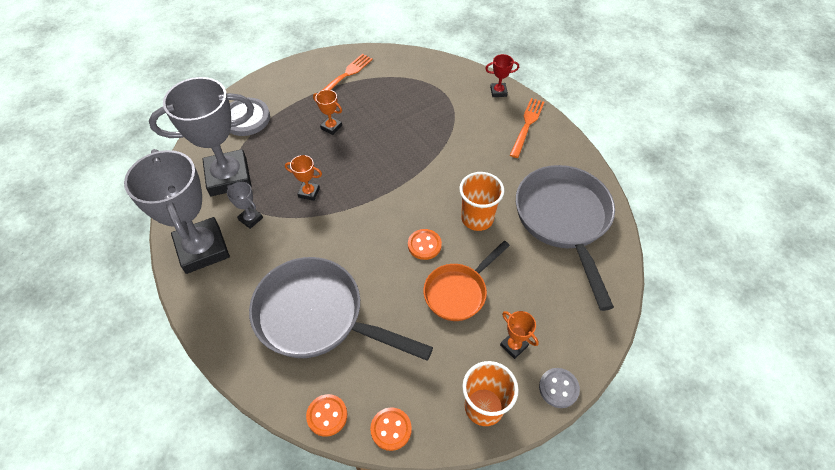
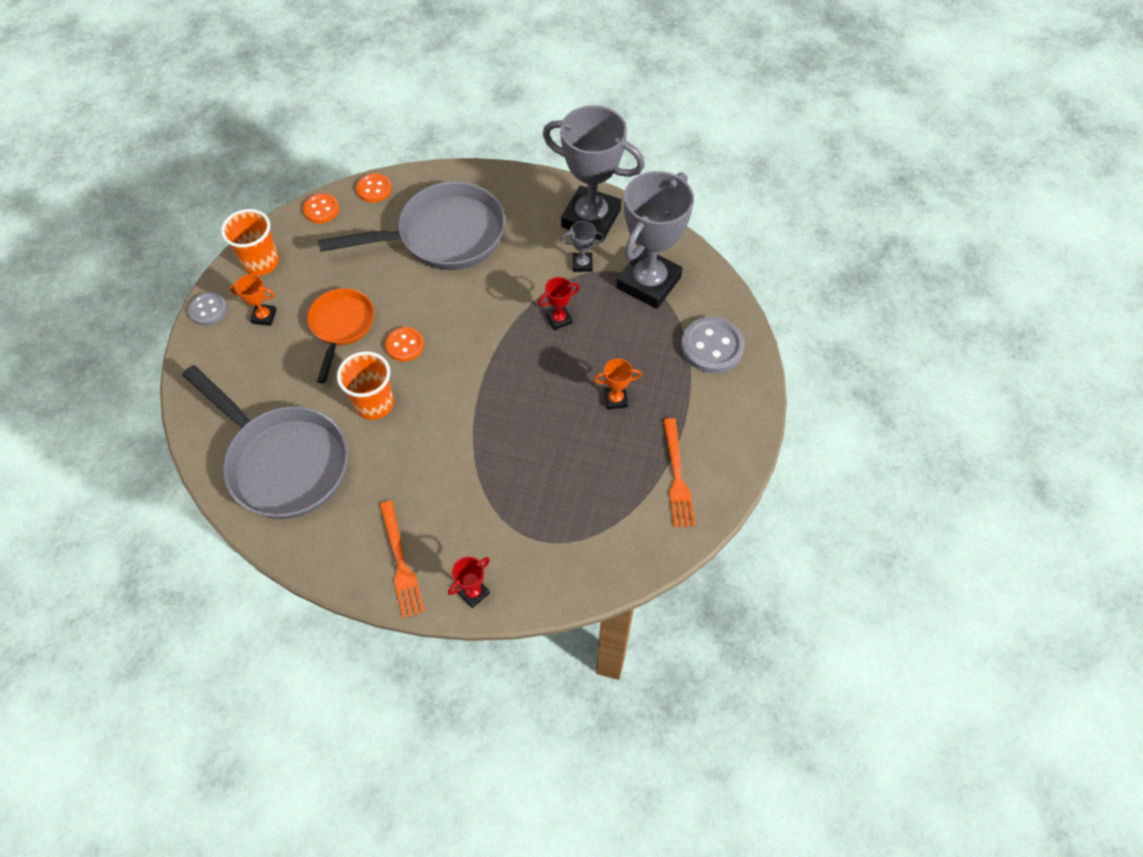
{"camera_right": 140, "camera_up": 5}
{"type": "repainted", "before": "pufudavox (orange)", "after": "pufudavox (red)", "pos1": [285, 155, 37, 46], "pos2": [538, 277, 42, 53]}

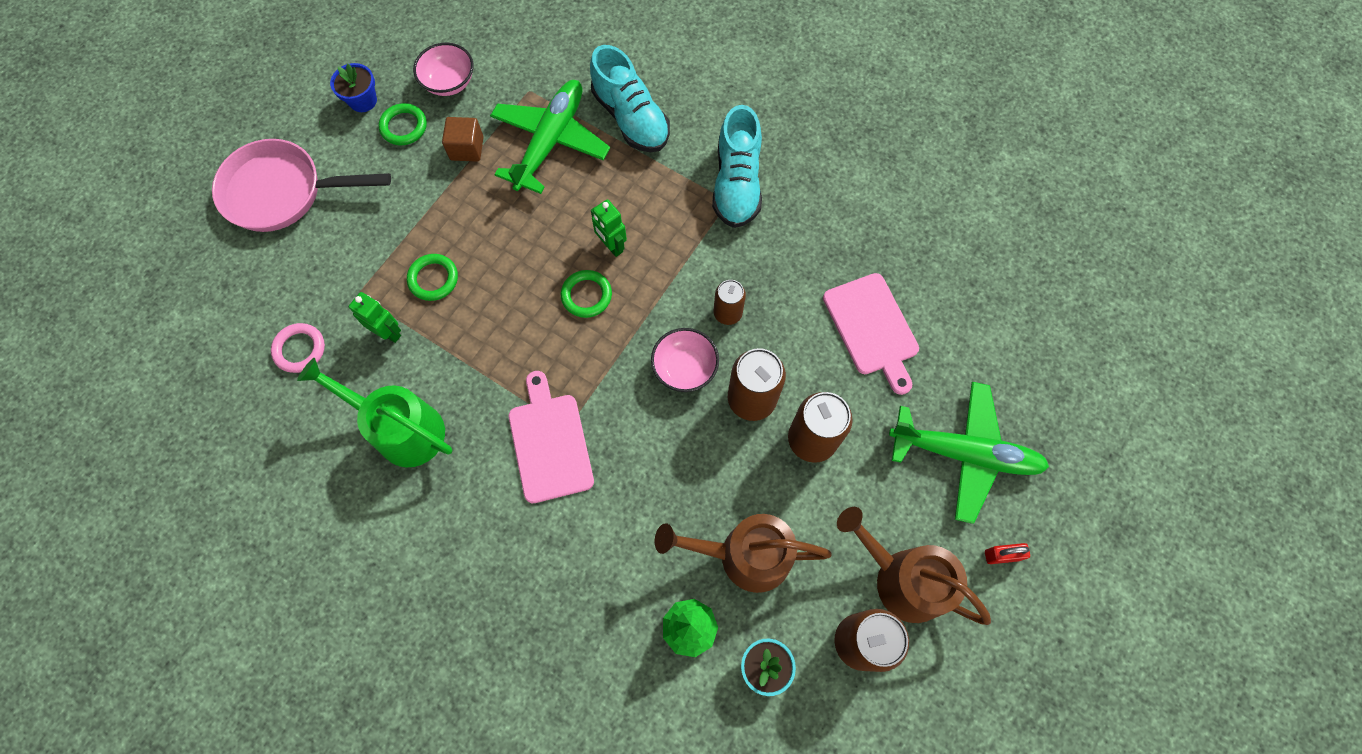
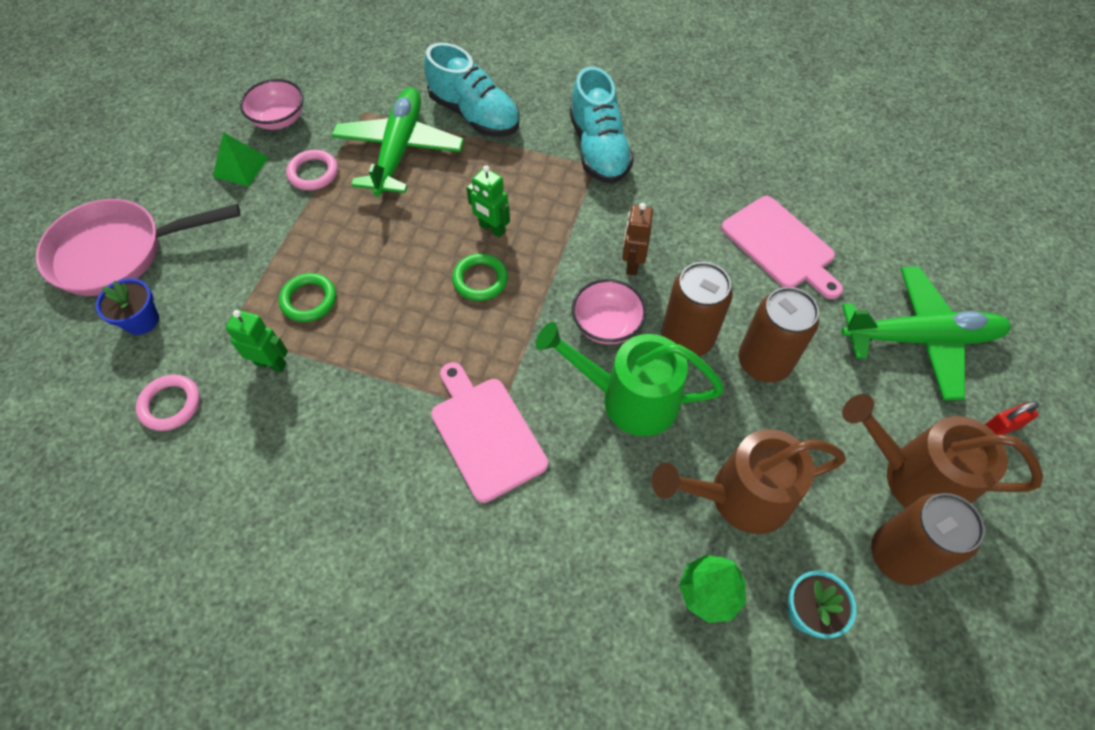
{"camera_right": -15, "camera_up": -10}
{"type": "shifted", "before": "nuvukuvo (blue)", "pos1": [330, 63, 47, 49], "pos2": [96, 278, 63, 57]}
{"type": "swapped", "before": "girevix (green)", "after": "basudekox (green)", "pos1": [378, 103, 49, 42], "pos2": [212, 132, 57, 54]}
{"type": "swapped", "before": "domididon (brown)", "after": "girevix (pink)", "pos1": [442, 117, 42, 45], "pos2": [286, 150, 52, 40]}
{"type": "swapped", "before": "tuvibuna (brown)", "after": "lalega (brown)", "pos1": [714, 280, 32, 45], "pos2": [622, 203, 31, 72]}
{"type": "shifted", "before": "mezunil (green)", "pos1": [297, 358, 156, 109], "pos2": [536, 322, 188, 114]}

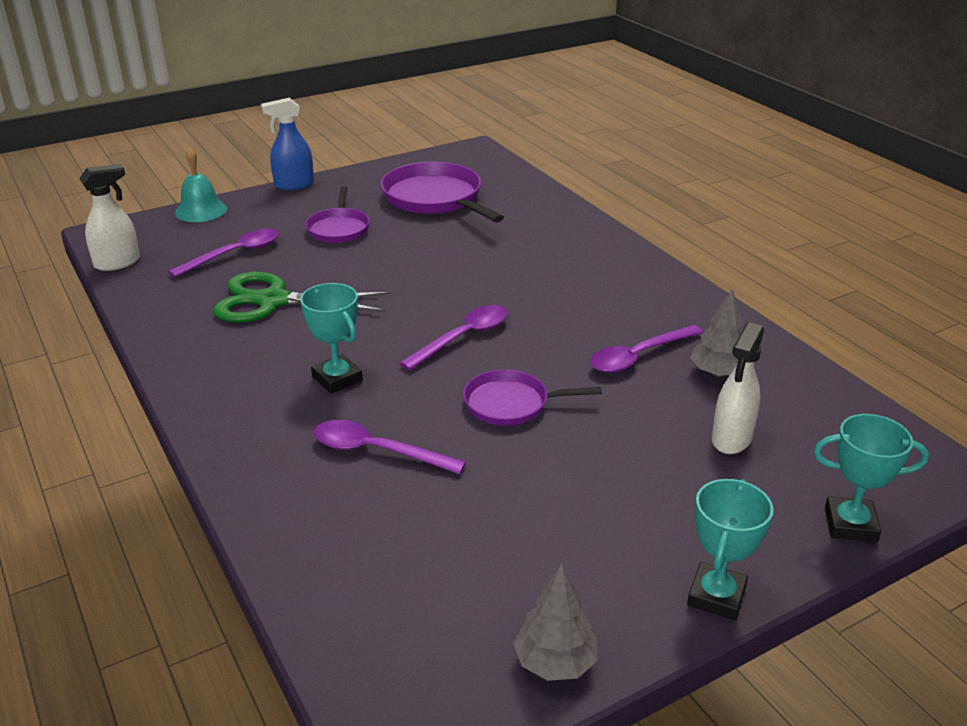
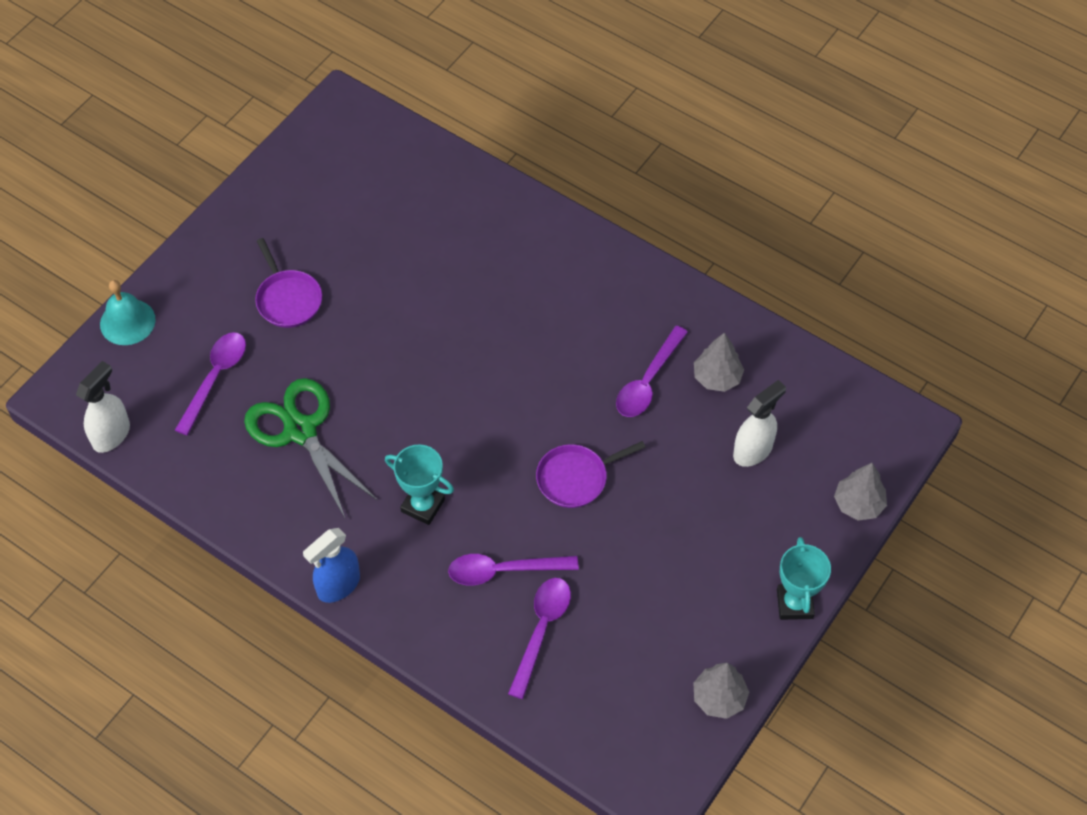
{"camera_right": -25, "camera_up": 25}
{"type": "shifted", "before": "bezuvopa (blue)", "pos1": [261, 98, 53, 92], "pos2": [303, 528, 57, 75]}
{"type": "gone", "before": "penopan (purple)", "pos1": [381, 162, 123, 60]}
{"type": "rotated", "before": "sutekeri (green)", "pos1": [213, 272, 178, 51], "pos2": [244, 378, 134, 142], "turn": 75}
{"type": "shifted", "before": "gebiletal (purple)", "pos1": [400, 305, 108, 65], "pos2": [508, 578, 63, 121]}
{"type": "rotated", "before": "bezuvopa (white)", "pos1": [712, 322, 52, 132], "pos2": [733, 380, 53, 87], "turn": -135}
{"type": "swapped", "before": "pufudavox (turquoise)", "after": "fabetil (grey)", "pos1": [814, 414, 115, 128], "pos2": [834, 463, 53, 58]}

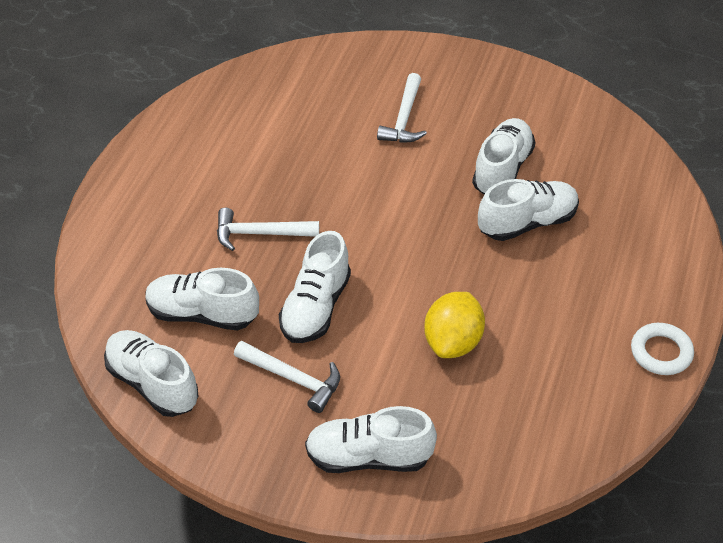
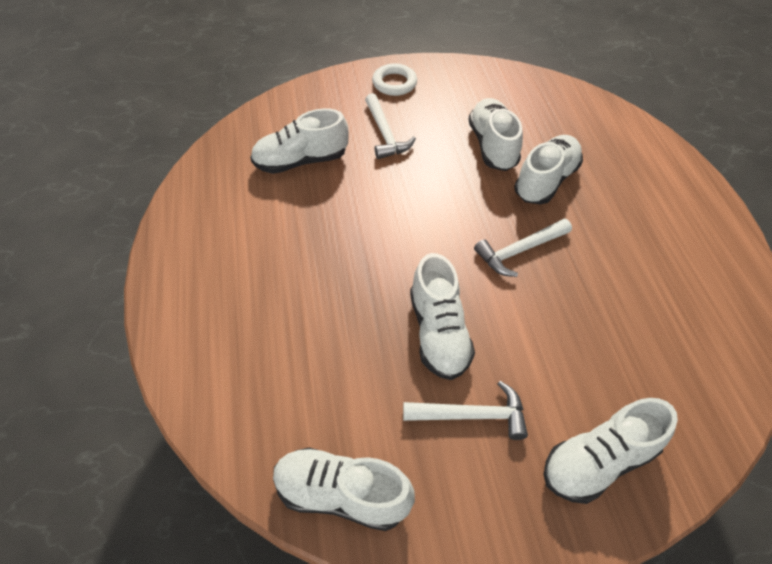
{"camera_right": -30, "camera_up": 5}
{"type": "shifted", "before": "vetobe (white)", "pos1": [217, 208, 102, 43], "pos2": [474, 218, 98, 59]}
{"type": "shifted", "before": "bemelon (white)", "pos1": [145, 268, 114, 63], "pos2": [250, 108, 99, 66]}
{"type": "gone", "before": "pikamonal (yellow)", "pos1": [424, 292, 61, 66]}
{"type": "shifted", "before": "girevix (white)", "pos1": [631, 323, 63, 52], "pos2": [372, 63, 45, 33]}

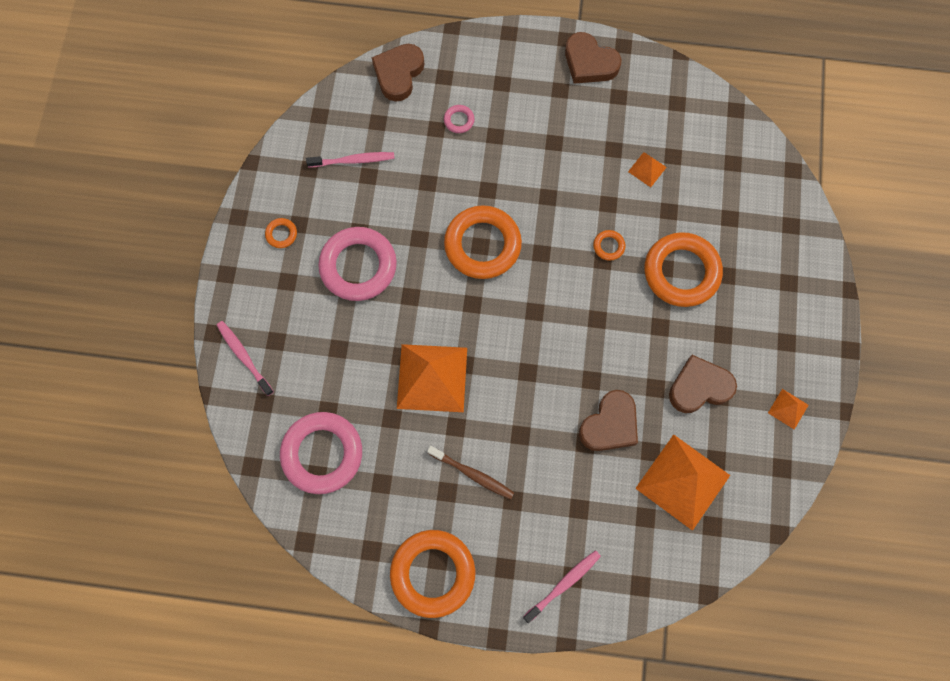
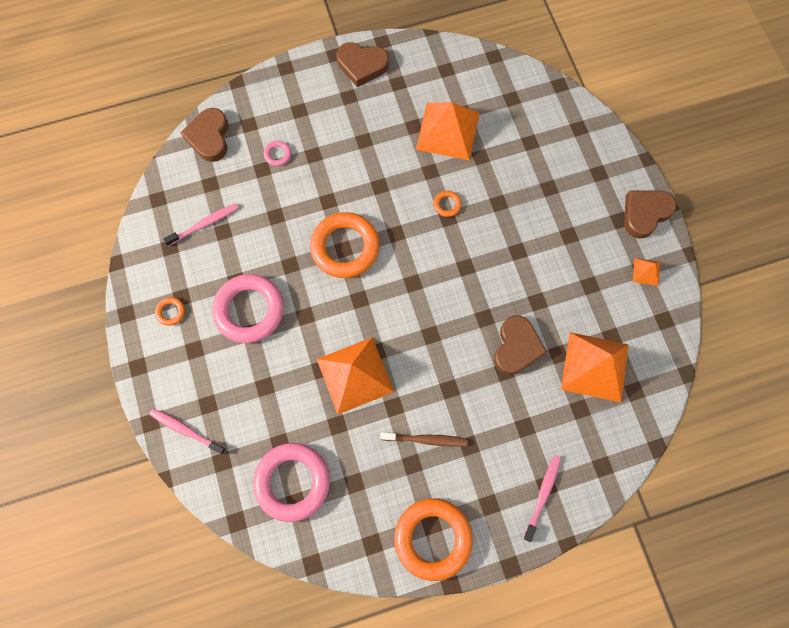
{"camera_right": -25, "camera_up": 0}
{"type": "scaled", "before": "basudekox (orange)", "pos1": [628, 152, 39, 35], "pos2": [416, 102, 64, 58], "scale": 2.23}
{"type": "gone", "before": "girevix (orange)", "pos1": [644, 232, 79, 75]}
{"type": "shifted", "before": "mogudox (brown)", "pos1": [669, 355, 68, 58], "pos2": [624, 190, 53, 49]}

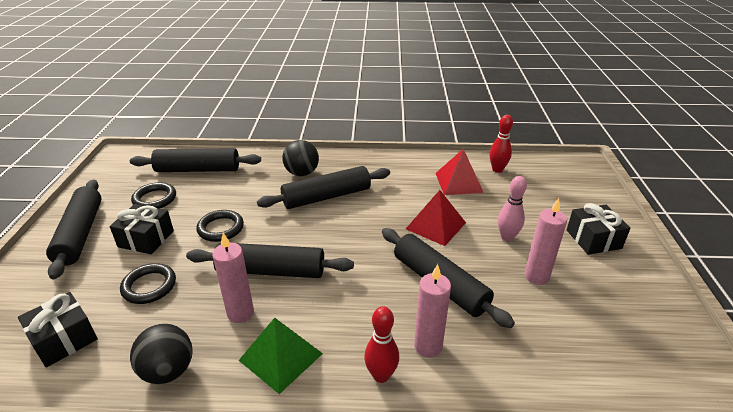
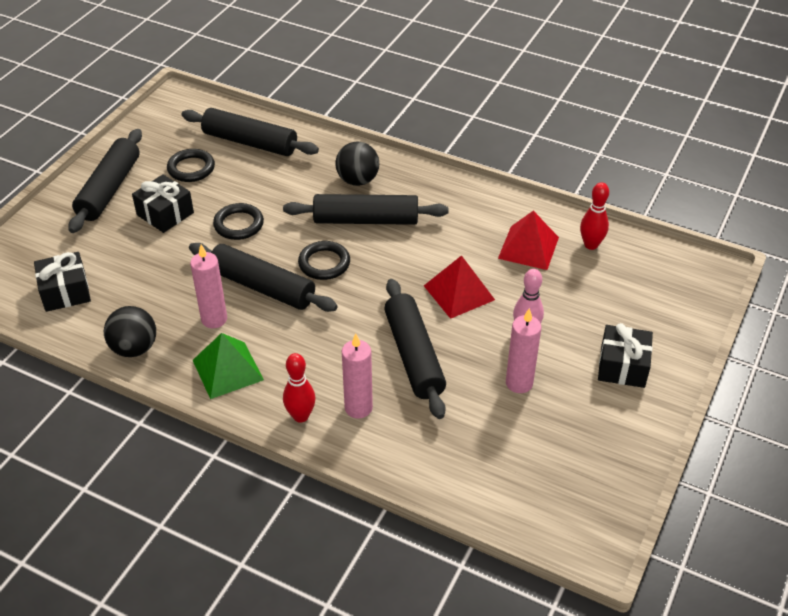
{"camera_right": 25, "camera_up": 10}
{"type": "shifted", "before": "girevix (black)", "pos1": [120, 263, 56, 41], "pos2": [298, 241, 52, 39]}

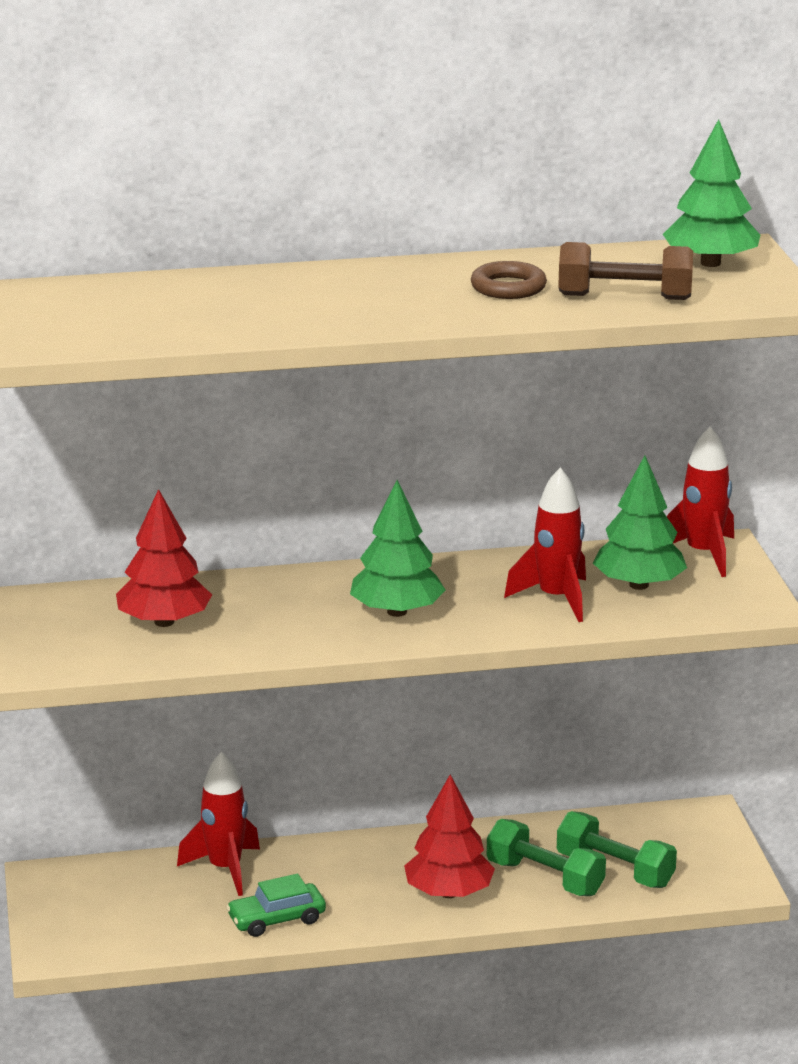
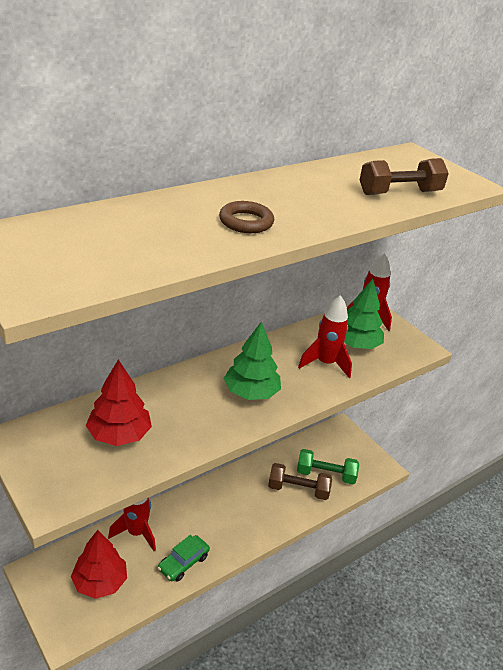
{"camera_right": -30, "camera_up": 10}
{"type": "gone", "before": "fabetil (green)", "pos1": [663, 119, 97, 148]}
{"type": "shifted", "before": "girevix (brown)", "pos1": [471, 261, 76, 38], "pos2": [219, 201, 55, 32]}
{"type": "shifted", "before": "fabetil (red)", "pos1": [404, 775, 91, 123], "pos2": [71, 530, 56, 69]}
{"type": "repainted", "before": "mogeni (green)", "after": "mogeni (brown)", "pos1": [487, 819, 119, 77], "pos2": [268, 463, 64, 37]}

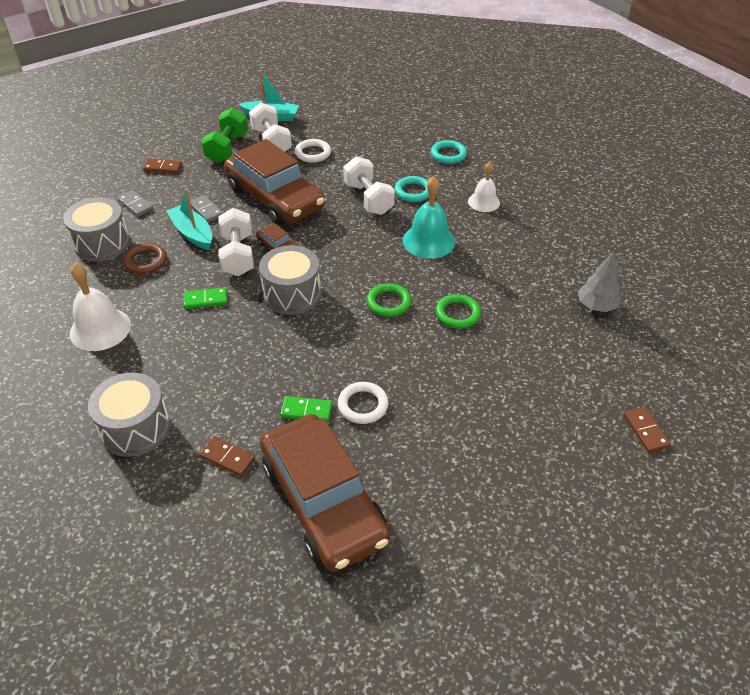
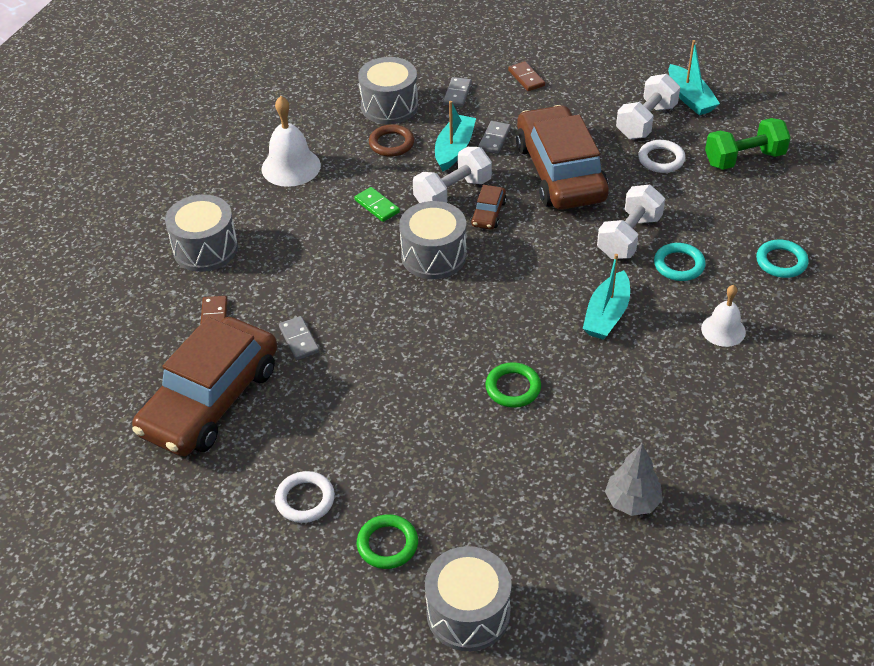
{"camera_right": 60, "camera_up": 0}
{"type": "shifted", "before": "mogeni (green)", "pos1": [201, 108, 47, 55], "pos2": [705, 118, 86, 52]}
{"type": "rotated", "before": "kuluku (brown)", "pos1": [224, 139, 101, 86], "pos2": [516, 105, 93, 105], "turn": 150}
{"type": "swapped", "before": "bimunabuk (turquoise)", "after": "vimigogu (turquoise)", "pos1": [403, 176, 52, 83], "pos2": [583, 254, 47, 86]}
{"type": "shifted", "before": "girevix (green)", "pos1": [367, 283, 45, 34], "pos2": [357, 514, 61, 55]}
{"type": "shifted", "before": "girevix (white)", "pos1": [338, 382, 51, 42], "pos2": [275, 471, 60, 52]}
{"type": "repainted", "before": "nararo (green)", "after": "nararo (grey)", "pos1": [280, 396, 52, 26], "pos2": [279, 316, 40, 44]}
{"type": "swapped", "before": "nararo (brown)", "after": "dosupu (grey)", "pos1": [623, 407, 48, 46], "pos2": [425, 546, 86, 105]}

